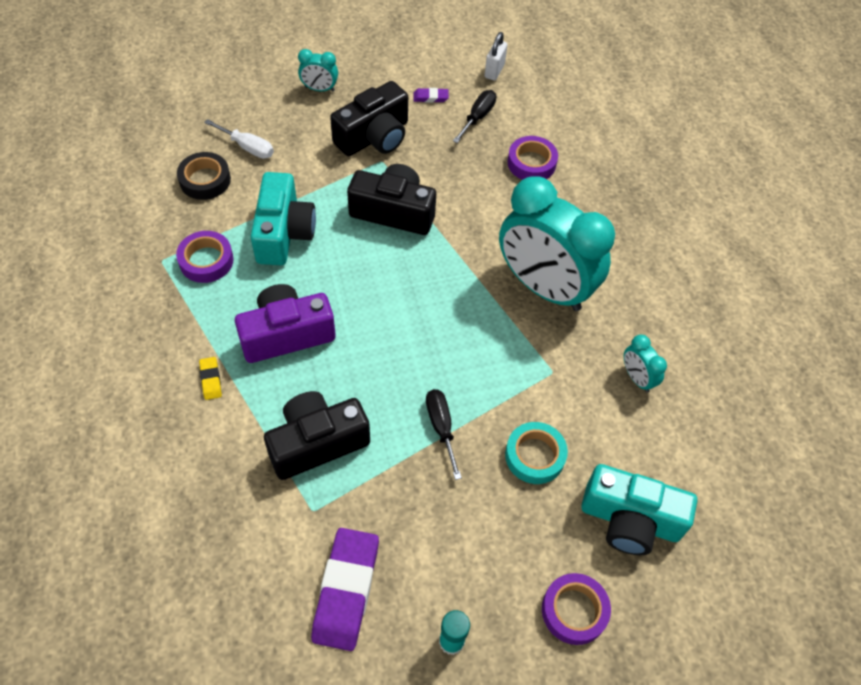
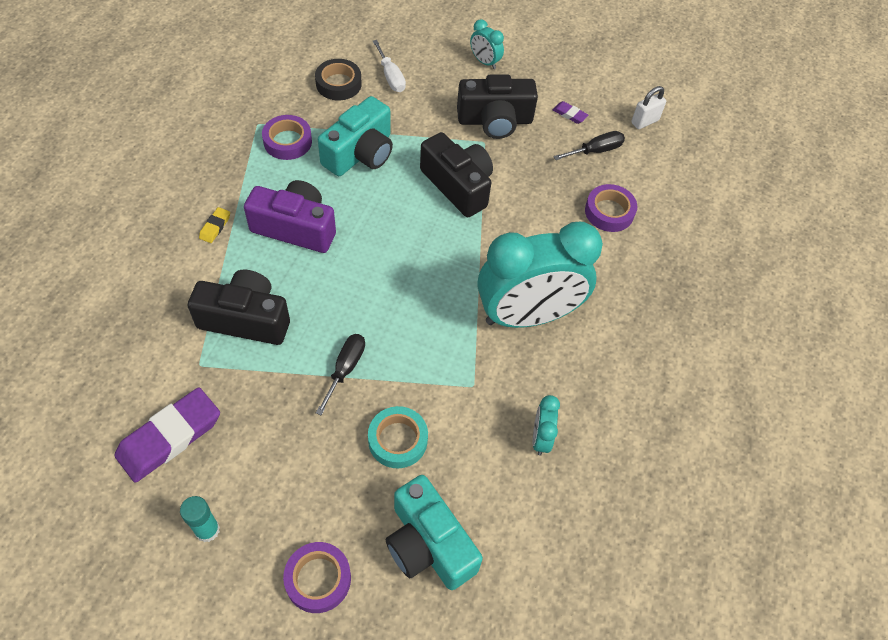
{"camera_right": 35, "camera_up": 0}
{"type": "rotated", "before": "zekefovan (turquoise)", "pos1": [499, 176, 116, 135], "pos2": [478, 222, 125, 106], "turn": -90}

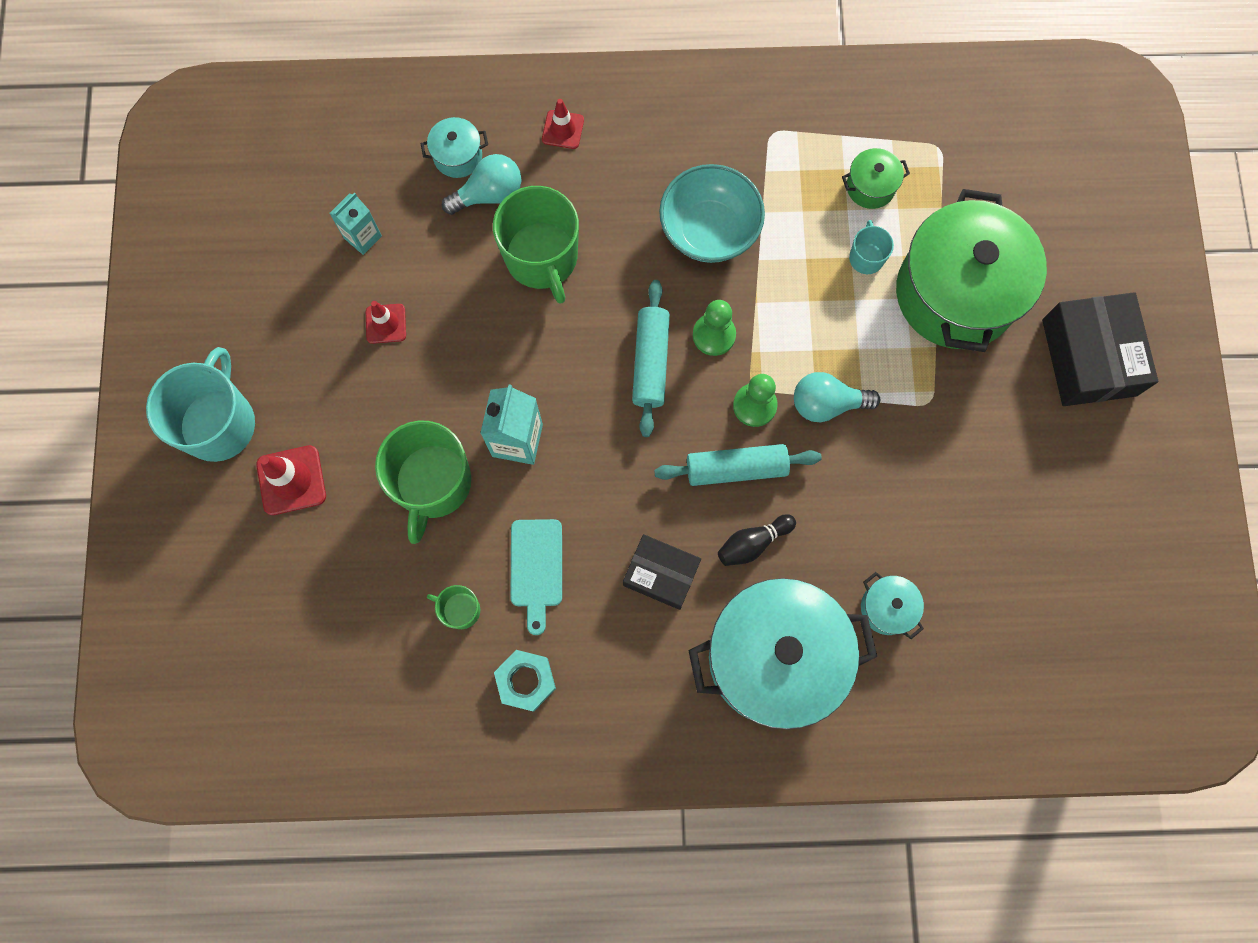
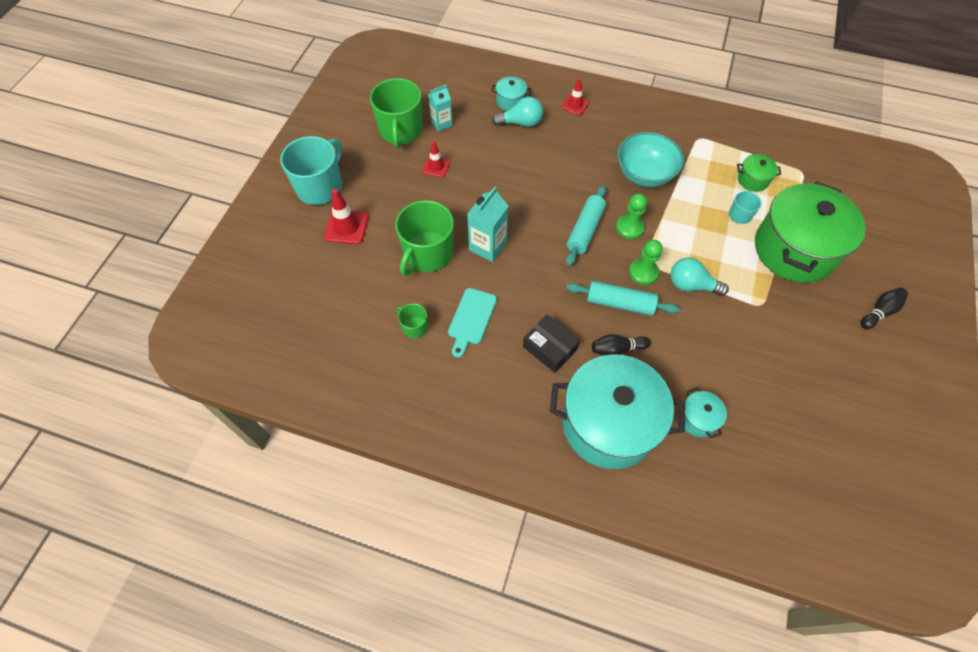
{"camera_right": 20, "camera_up": -15}
{"type": "shifted", "before": "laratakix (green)", "pos1": [493, 186, 86, 118], "pos2": [370, 78, 53, 70]}
{"type": "swapped", "before": "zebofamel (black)", "after": "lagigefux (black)", "pos1": [1042, 292, 116, 114], "pos2": [861, 288, 47, 41]}
{"type": "gone", "before": "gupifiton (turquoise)", "pos1": [494, 650, 62, 62]}

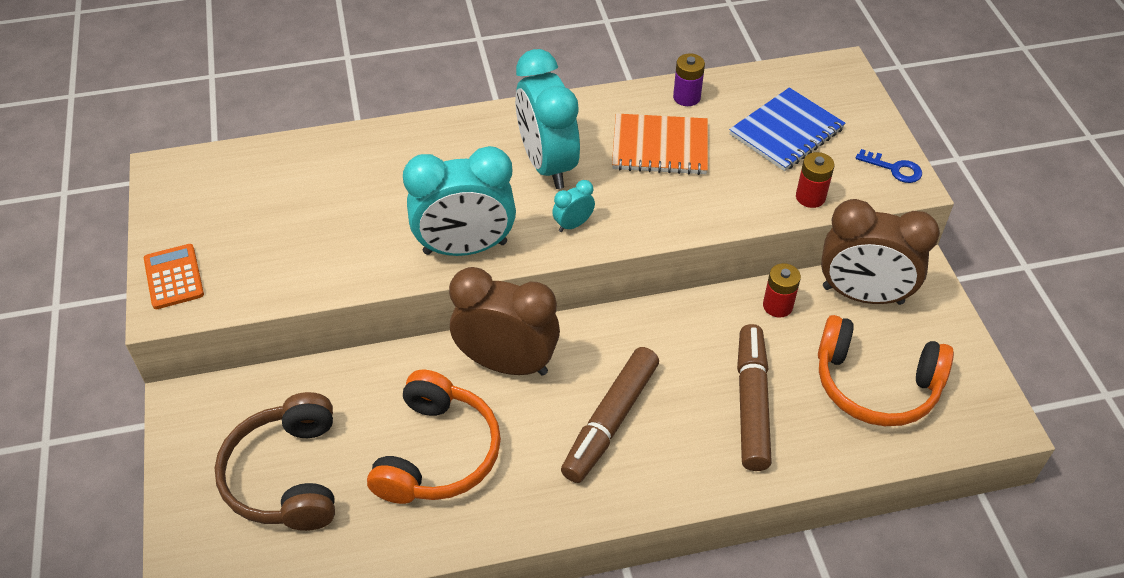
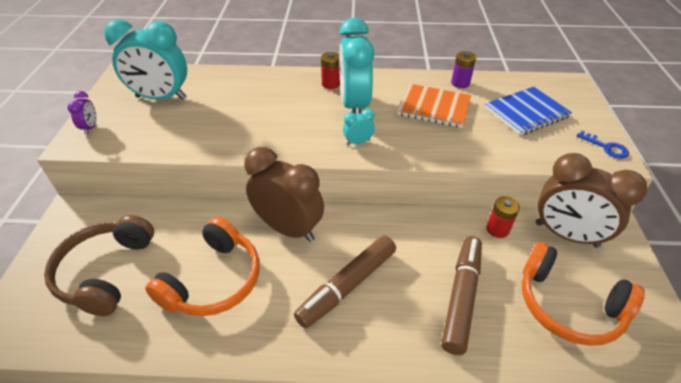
{"camera_right": 15, "camera_up": -5}
{"type": "shifted", "before": "zekefovan (turquoise)", "pos1": [403, 146, 113, 110], "pos2": [104, 19, 83, 81]}
{"type": "shifted", "before": "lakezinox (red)", "pos1": [796, 152, 38, 56], "pos2": [321, 52, 19, 37]}
{"type": "swapped", "before": "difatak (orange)", "after": "zekefovan (purple)", "pos1": [144, 244, 60, 65], "pos2": [67, 91, 30, 43]}

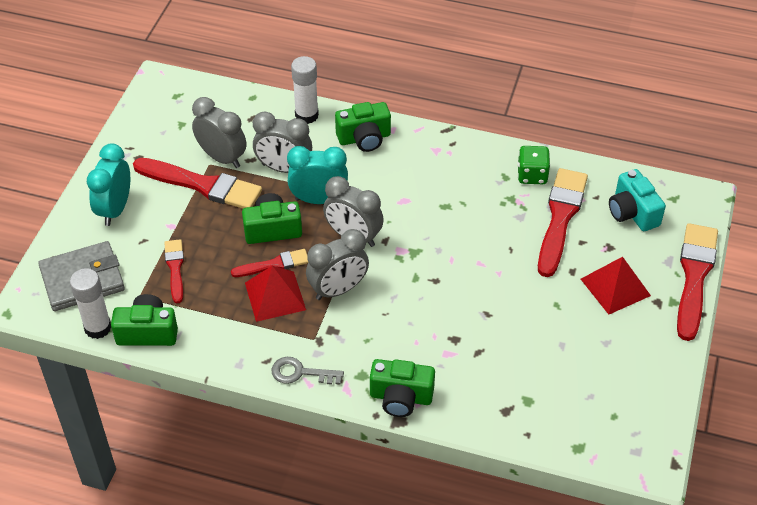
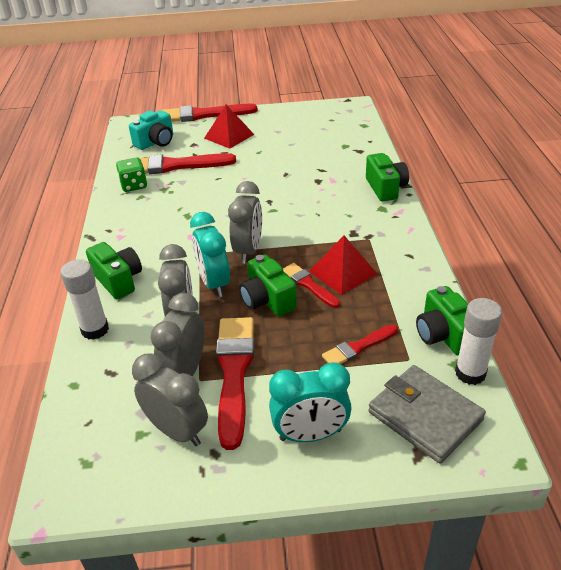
{"camera_right": -110, "camera_up": -10}
{"type": "shifted", "before": "zekefovan (grey)", "pos1": [306, 229, 63, 71], "pos2": [132, 353, 76, 93]}
{"type": "gone", "before": "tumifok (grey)", "pos1": [272, 357, 72, 28]}

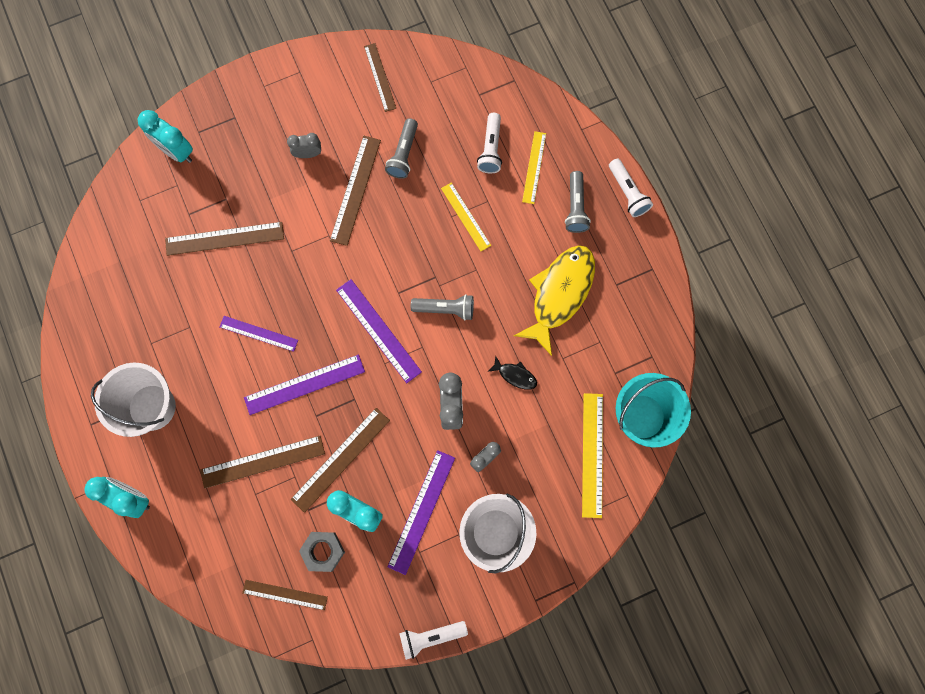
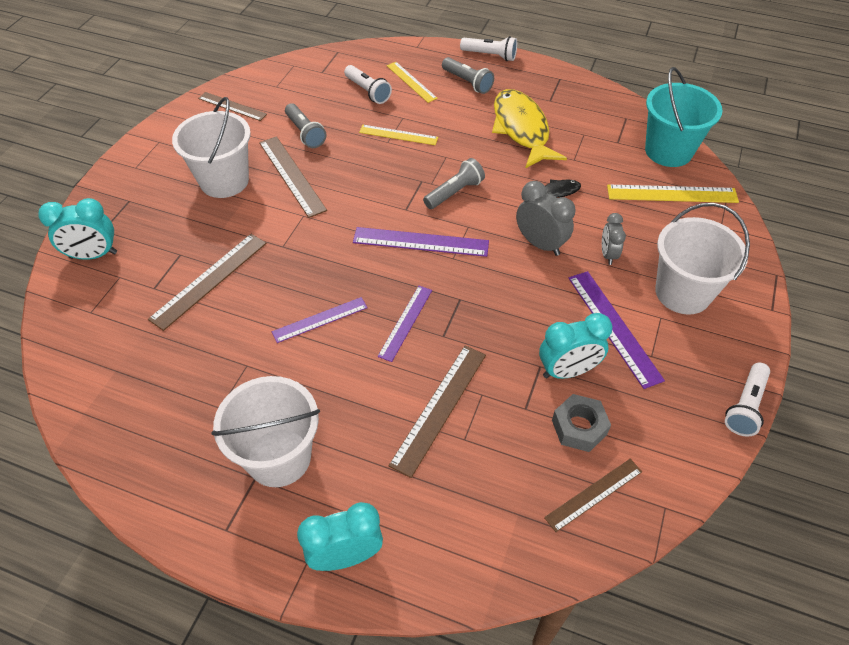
{"camera_right": -45, "camera_up": -25}
{"type": "swapped", "before": "zekefovan (grey)", "after": "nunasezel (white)", "pos1": [287, 133, 34, 25], "pos2": [172, 97, 79, 101]}
{"type": "scaled", "before": "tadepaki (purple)", "pos1": [244, 355, 121, 60], "pos2": [378, 286, 54, 76], "scale": 0.66}
{"type": "rotated", "before": "tadepaki (yellow)", "pos1": [582, 393, 21, 125], "pos2": [607, 184, 132, 19], "turn": -45}
{"type": "gone", "before": "tadepaki (brown)", "pos1": [291, 408, 99, 105]}

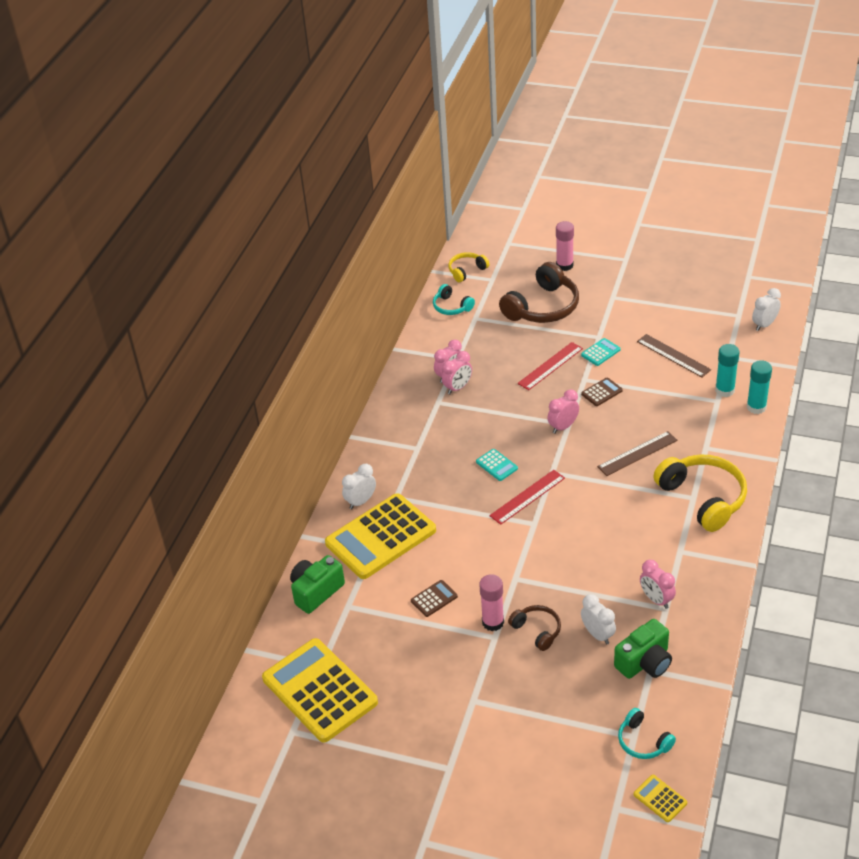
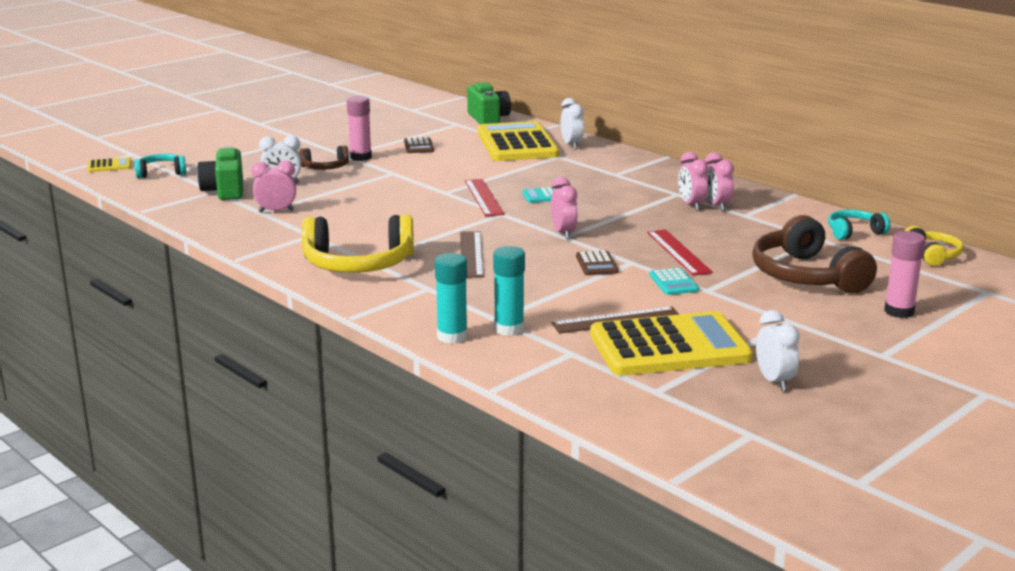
{"camera_right": 115, "camera_up": -20}
{"type": "shifted", "before": "zekefovan (white)", "pos1": [752, 288, 29, 43], "pos2": [756, 310, 44, 81]}
{"type": "shifted", "before": "difatak (yellow)", "pos1": [262, 638, 116, 105], "pos2": [590, 311, 163, 65]}

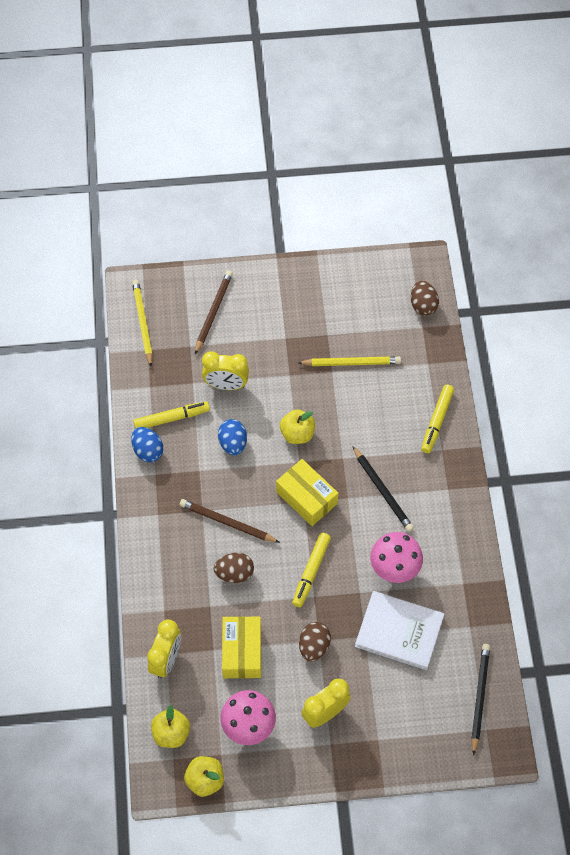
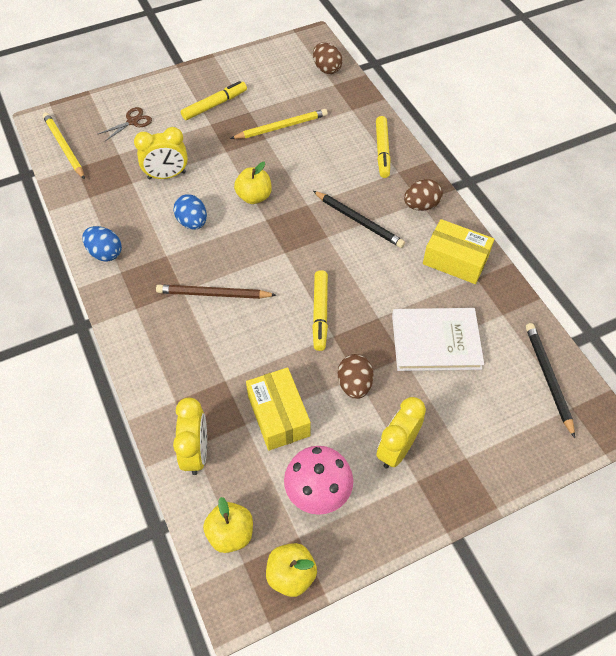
{"camera_right": -20, "camera_up": -5}
{"type": "swapped", "before": "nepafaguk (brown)", "after": "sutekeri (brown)", "pos1": [195, 270, 38, 84], "pos2": [98, 107, 54, 35]}
{"type": "shifted", "before": "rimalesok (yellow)", "pos1": [133, 401, 77, 28], "pos2": [181, 81, 66, 39]}
{"type": "shifted", "before": "zebofamel (yellow)", "pos1": [276, 459, 62, 67], "pos2": [423, 219, 71, 65]}
{"type": "gone", "before": "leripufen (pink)", "pos1": [370, 532, 53, 51]}
{"type": "shifted", "before": "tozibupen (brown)", "pos1": [214, 553, 40, 30], "pos2": [404, 179, 39, 32]}

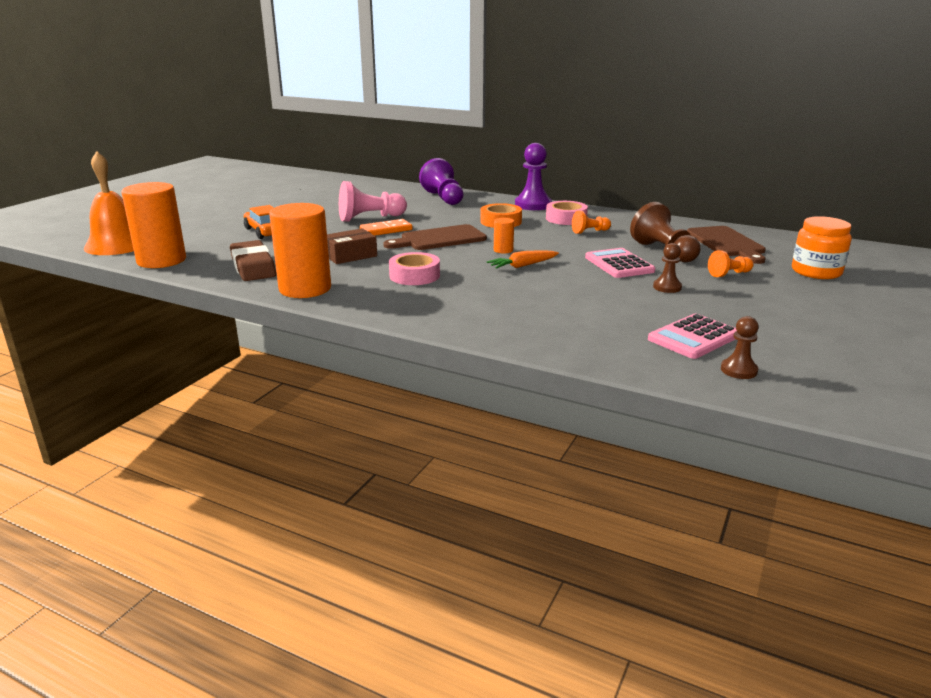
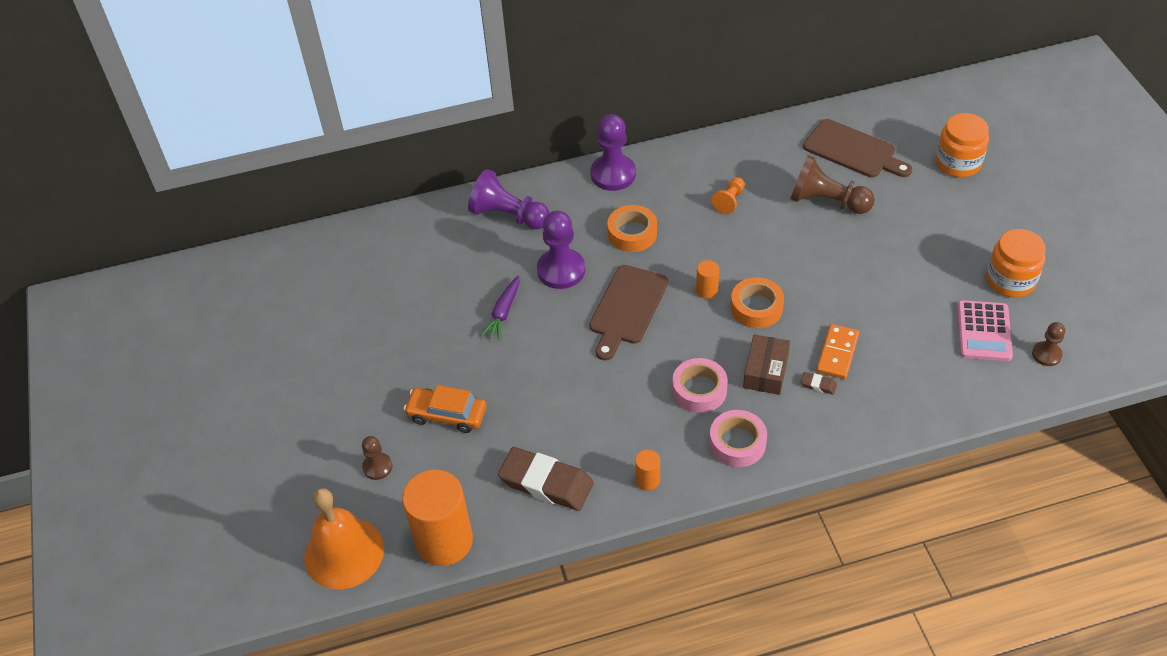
{"camera_right": -40, "camera_up": 25}
{"type": "swapped", "before": "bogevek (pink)", "after": "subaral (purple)", "pos1": [339, 181, 68, 41], "pos2": [480, 276, 39, 64]}
{"type": "shifted", "before": "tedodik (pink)", "pos1": [546, 201, 42, 24], "pos2": [709, 410, 58, 57]}
{"type": "scaled", "before": "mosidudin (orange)", "pos1": [269, 203, 62, 95], "pos2": [635, 450, 25, 41], "scale": 0.44}
{"type": "shifted", "before": "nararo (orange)", "pos1": [360, 219, 53, 17], "pos2": [816, 324, 43, 55]}
{"type": "shifted", "before": "zebofamel (brown)", "pos1": [327, 228, 50, 36], "pos2": [743, 334, 47, 61]}
{"type": "shifted", "before": "bogevek (brown)", "pos1": [653, 243, 29, 50], "pos2": [362, 436, 30, 44]}
{"type": "gone", "before": "difatak (pink)", "pos1": [585, 248, 70, 30]}
{"type": "swapped", "before": "subaral (orange)", "after": "tedodik (orange)", "pos1": [487, 250, 72, 19], "pos2": [731, 277, 53, 51]}
{"type": "gone", "before": "bogevek (orange)", "pos1": [708, 250, 46, 27]}
{"type": "new", "after": "bogevek (purple)", "pos2": [537, 211, 48, 78]}
{"type": "new", "after": "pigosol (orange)", "pos2": [986, 229, 60, 68]}
{"type": "new", "after": "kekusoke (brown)", "pos2": [801, 372, 36, 23]}

